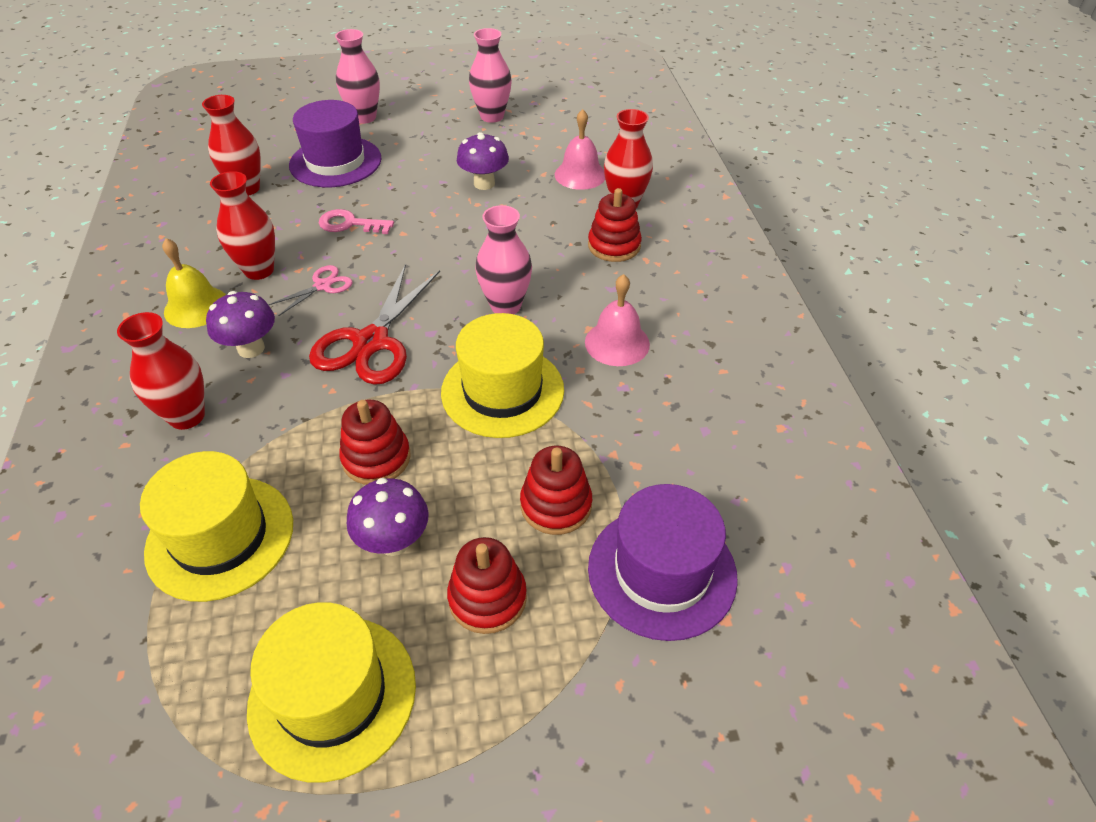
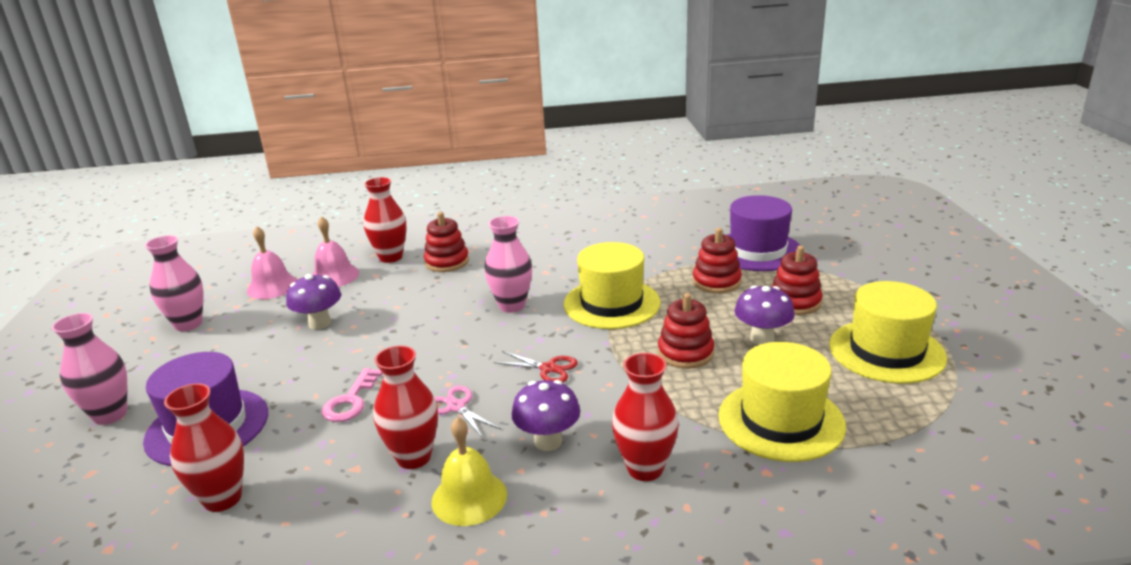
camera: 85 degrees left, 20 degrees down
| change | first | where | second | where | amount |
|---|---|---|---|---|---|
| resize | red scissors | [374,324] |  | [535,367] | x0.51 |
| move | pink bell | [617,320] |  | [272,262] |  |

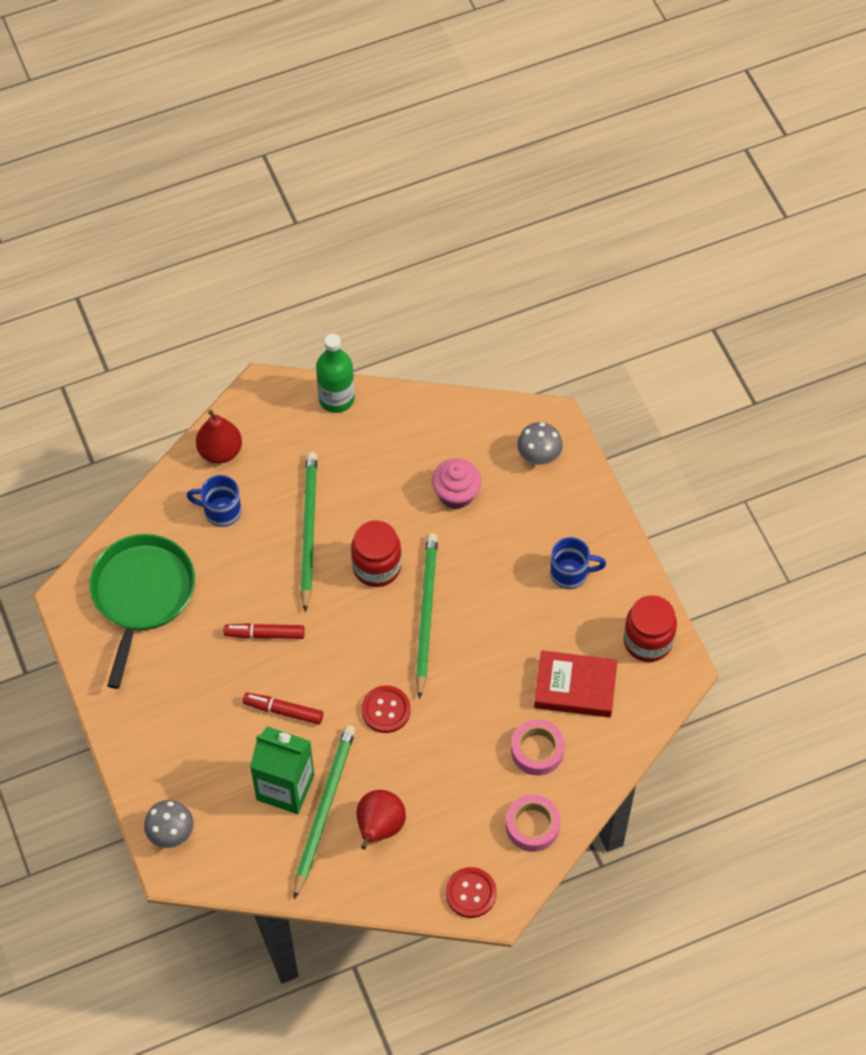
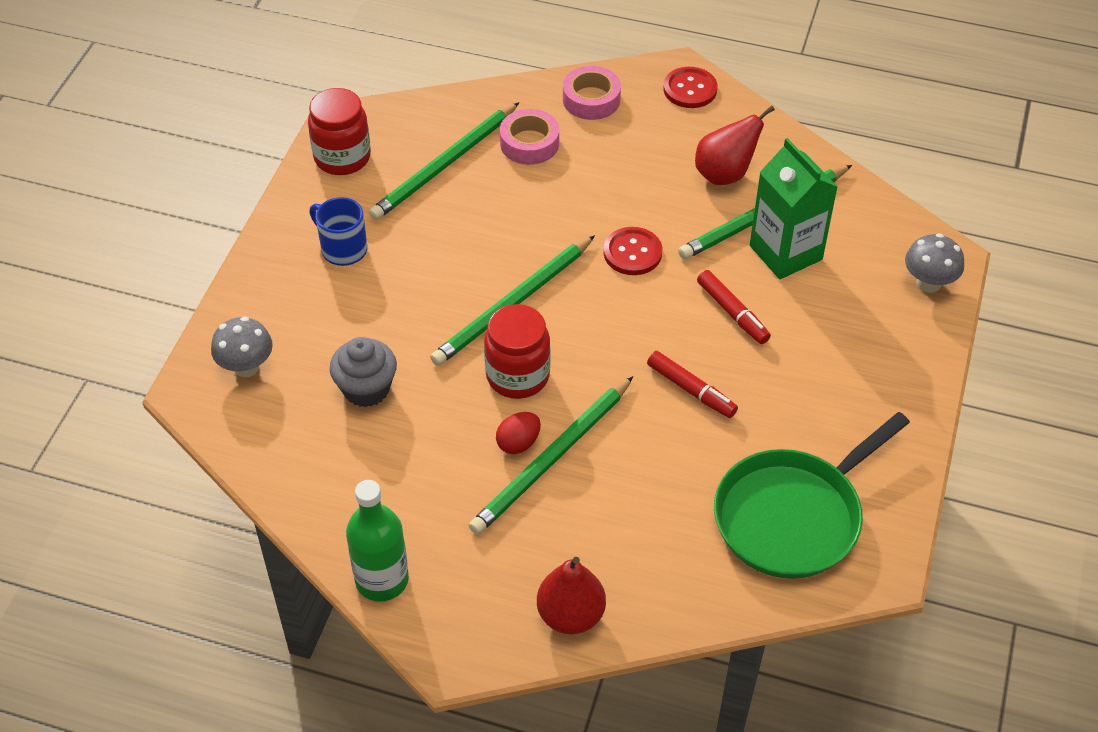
camera: 140 degrees left, 10 degrees down
| change | first | where | second | where | amount |
|---|---|---|---|---|---|
| recolor | pink cupcake | [456,483] | grey cupcake | [363,372] |  |
| delete | blue mug | [213,501] |  |  |  |
| replace | red book | [575,684] | green pencil | [444,161] |  |
| insert |  |  | red egg | [518,433] |  |

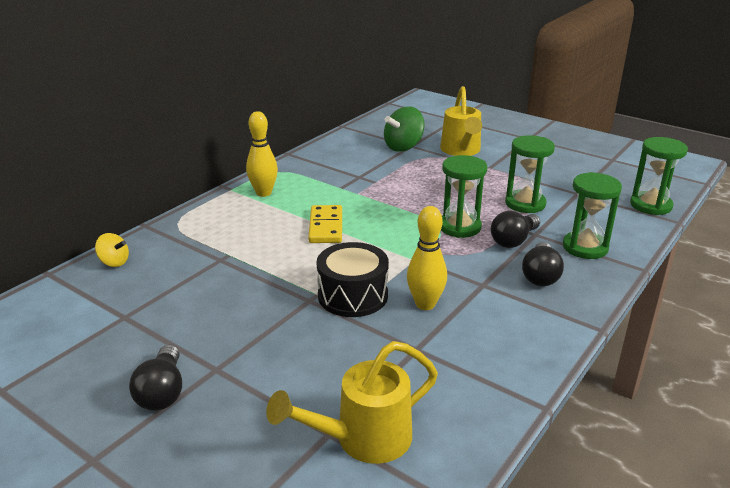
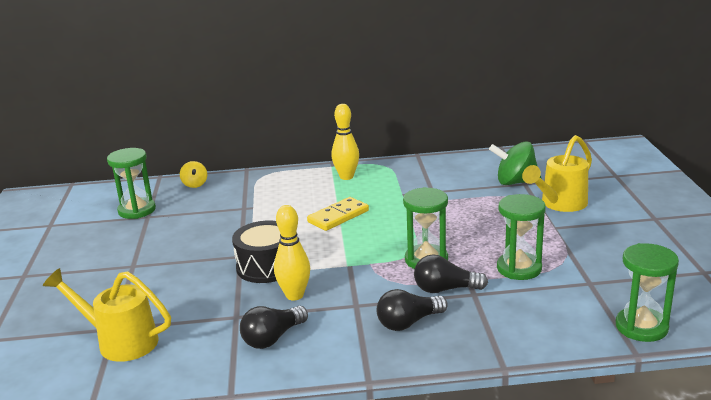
camera: 50 degrees right, 5 degrees down
| change | first | where | second | where | amount |
|---|---|---|---|---|---|
| move | green hourglass | [592,215] |  | [131,183] |  |
| move | black light bulb | [155,377] |  | [274,327] |  |

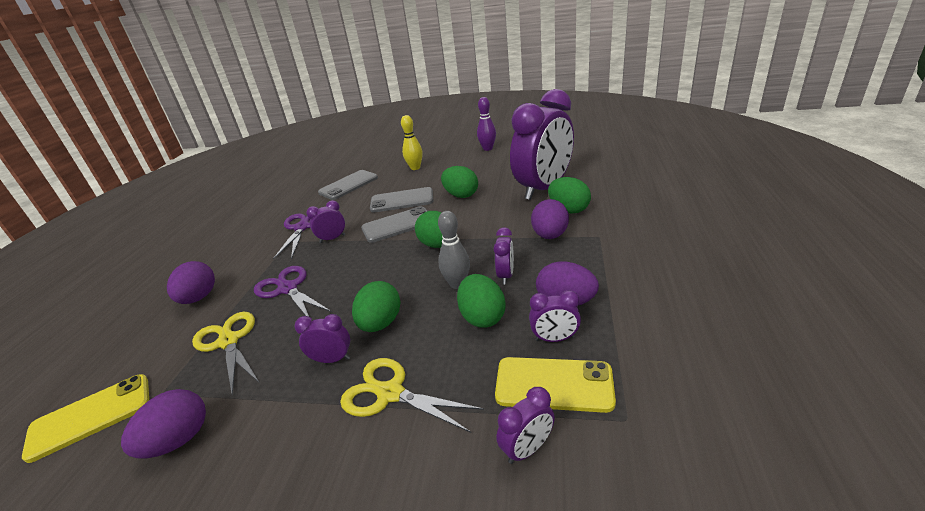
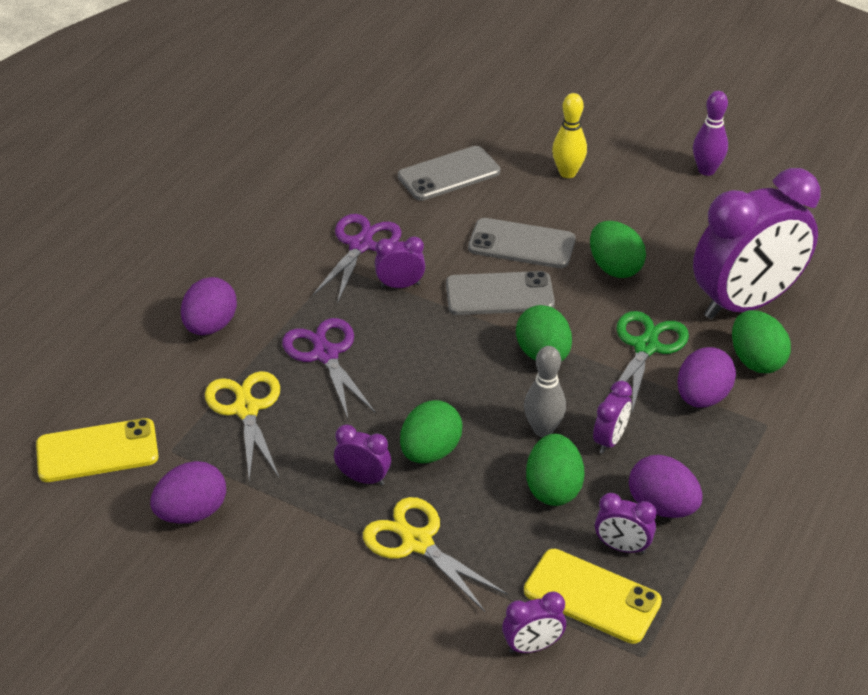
camera: 15 degrees right, 10 degrees up
| change | first | where | second | where | amount |
|---|---|---|---|---|---|
| insert |  |  | green scissors | [650,361] |  |

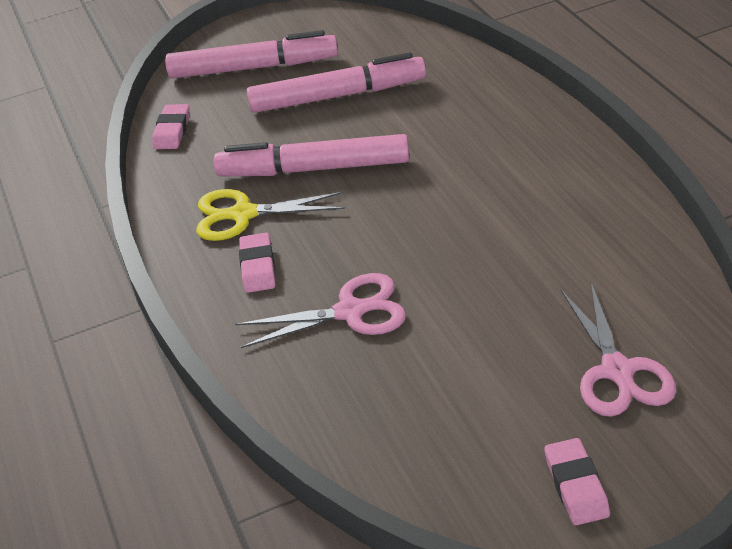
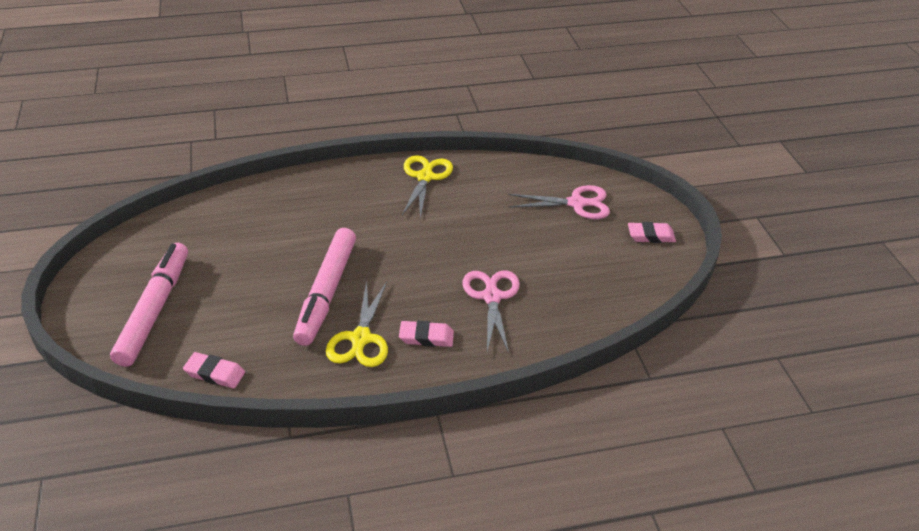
camera: 85 degrees left, 0 degrees up
| change | first | where | second | where | amount |
|---|---|---|---|---|---|
| delete | pink marker | [336,82] |  |  |  |
| insert |  |  | yellow scissors | [427,187] |  |

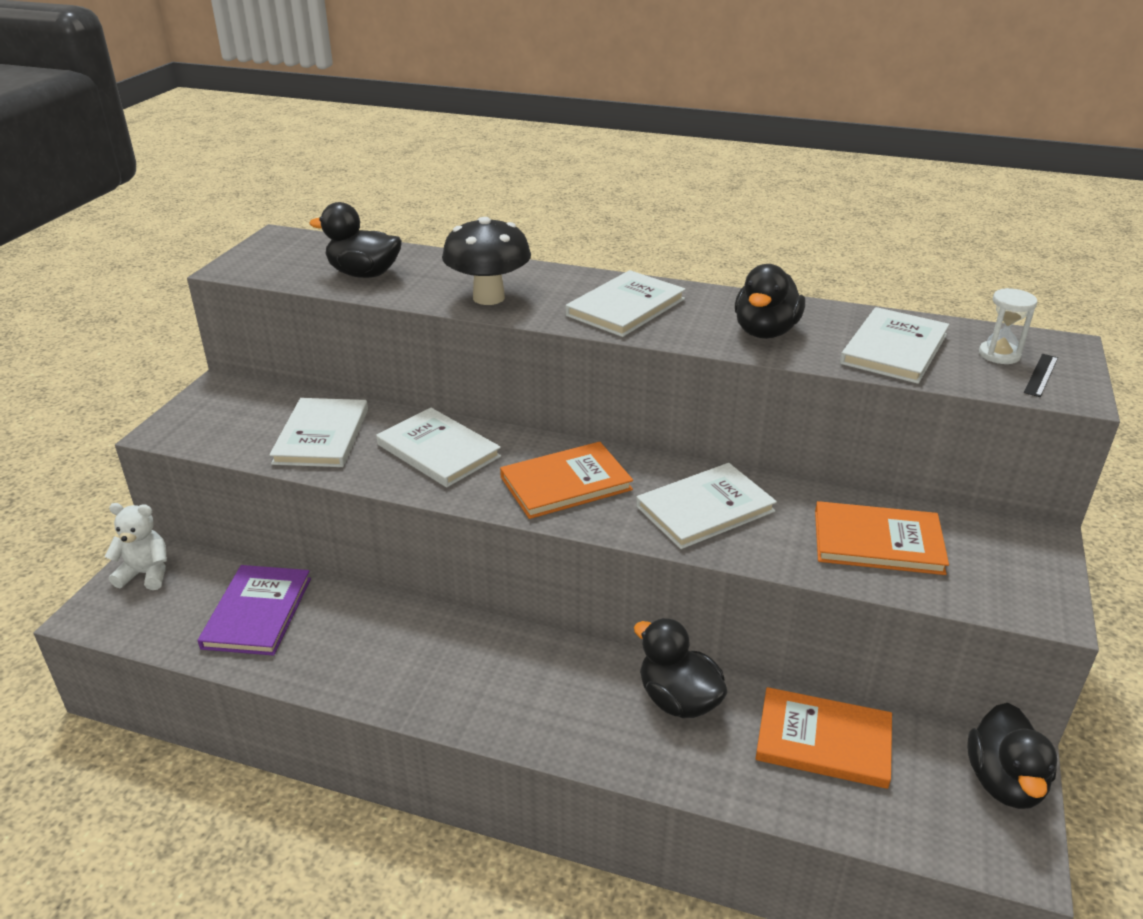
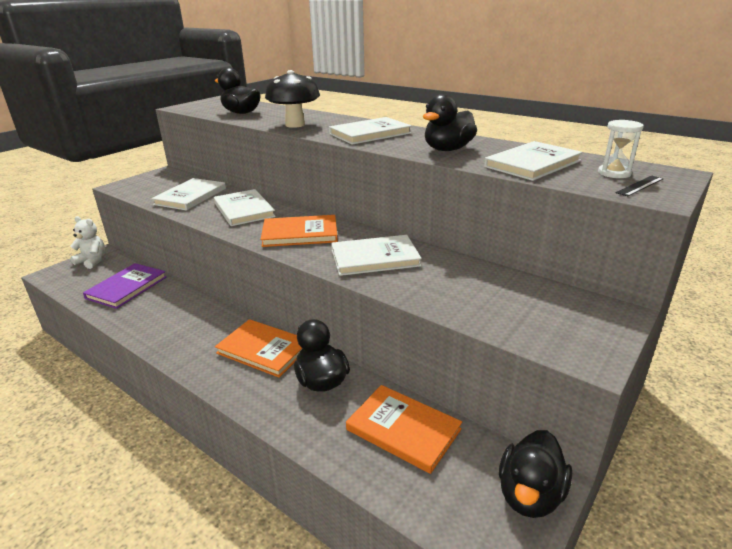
camera: 20 degrees right, 5 degrees down
| change | first | where | second | where | amount |
|---|---|---|---|---|---|
| move | orange book | [882,538] |  | [258,348] |  |

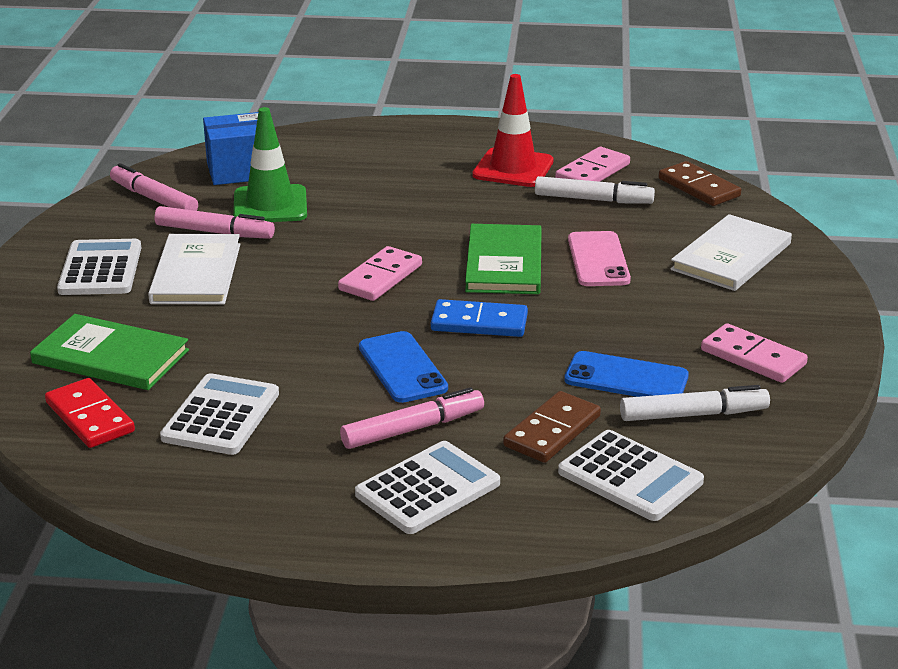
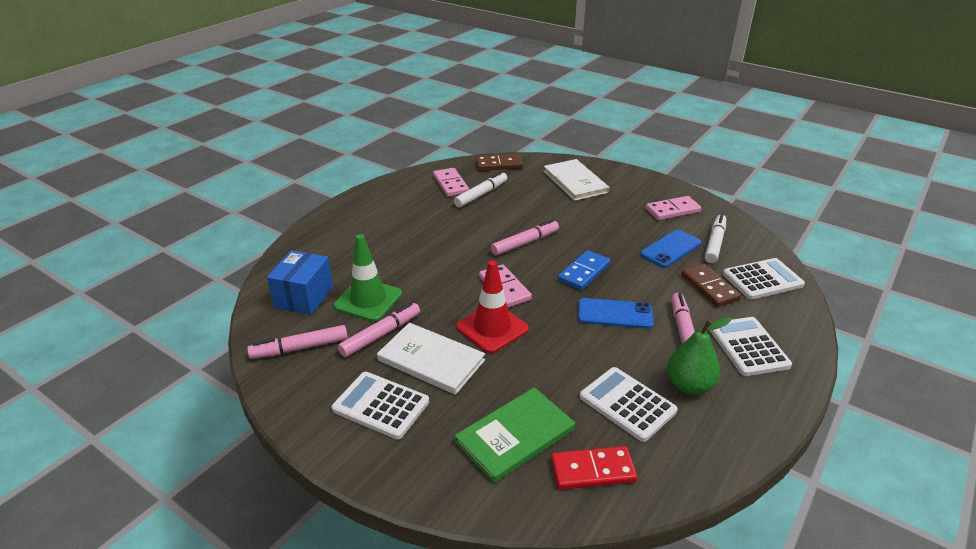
camera: 60 degrees left, 5 degrees up
| change | first | where | second | where | amount |
|---|---|---|---|---|---|
| move | red traffic cone | [513,130] |  | [492,307] |  |
| replace | green book | [503,259] | pink marker | [525,238] |  |
| delete | pink phone | [599,258] |  |  |  |
| insert |  |  | green pear | [699,356] |  |

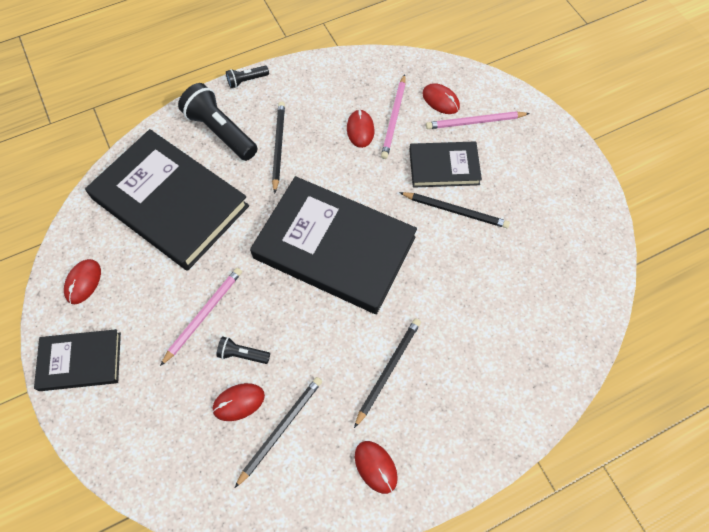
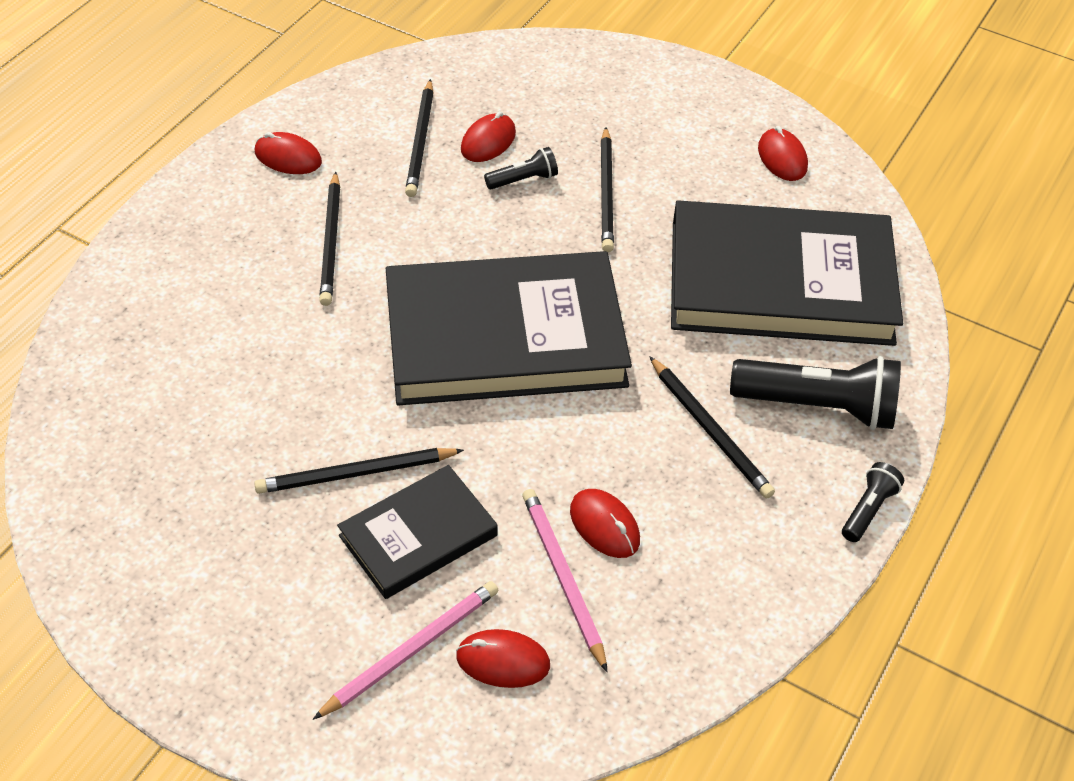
camera: 145 degrees right, 15 degrees down
| change | first | where | second | where | amount |
|---|---|---|---|---|---|
| recolor | pink pencil | [201,317] | black pencil | [607,189] |  |
| delete | black book | [77,360] |  |  |  |

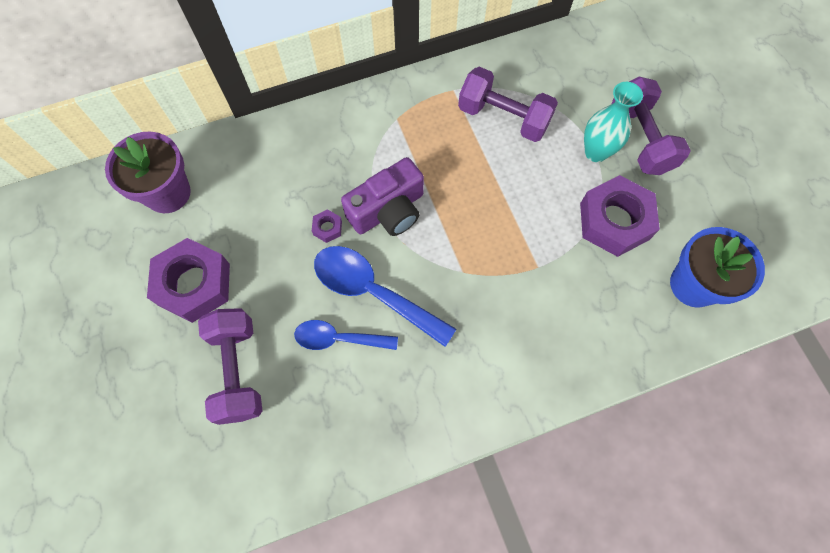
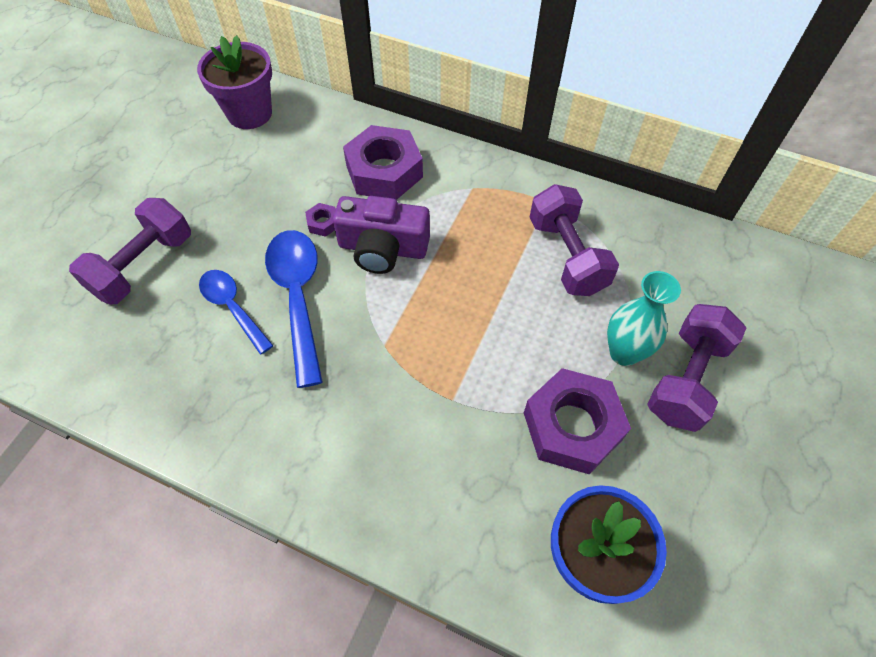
camera: 45 degrees right, 10 degrees down
| change | first | where | second | where | amount |
|---|---|---|---|---|---|
| move | purple nut | [188,280] |  | [383,162] |  |

